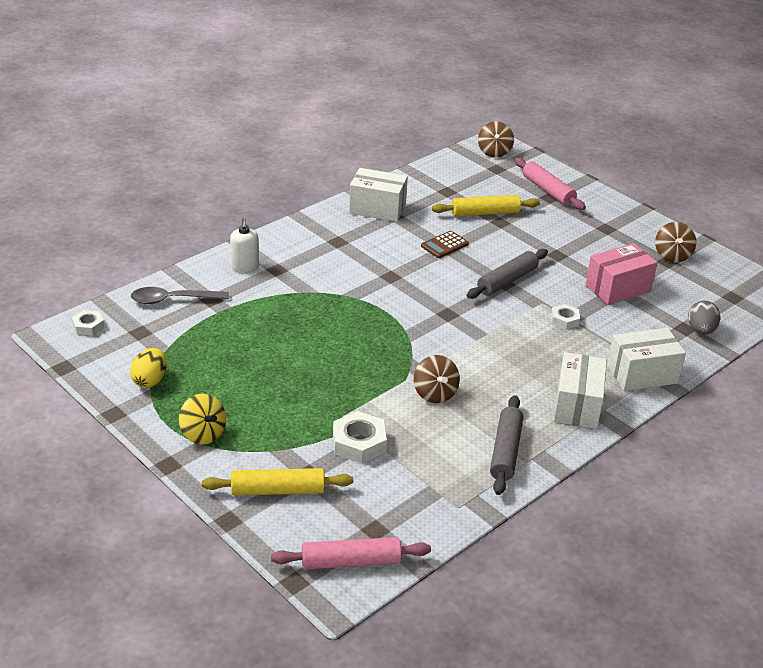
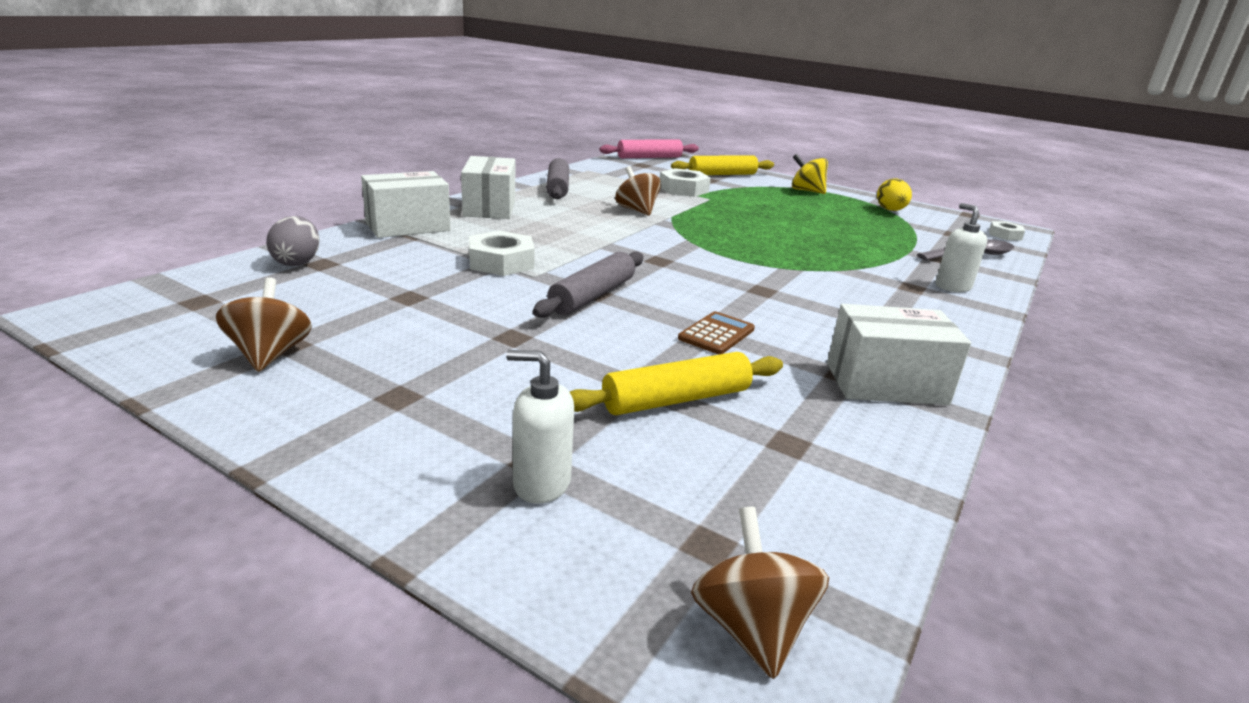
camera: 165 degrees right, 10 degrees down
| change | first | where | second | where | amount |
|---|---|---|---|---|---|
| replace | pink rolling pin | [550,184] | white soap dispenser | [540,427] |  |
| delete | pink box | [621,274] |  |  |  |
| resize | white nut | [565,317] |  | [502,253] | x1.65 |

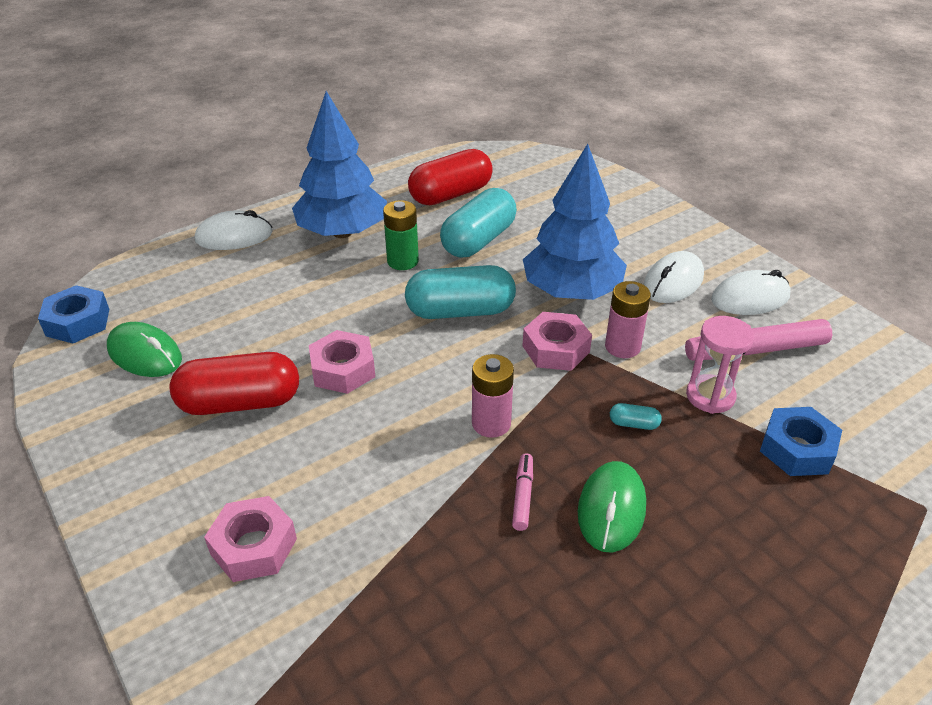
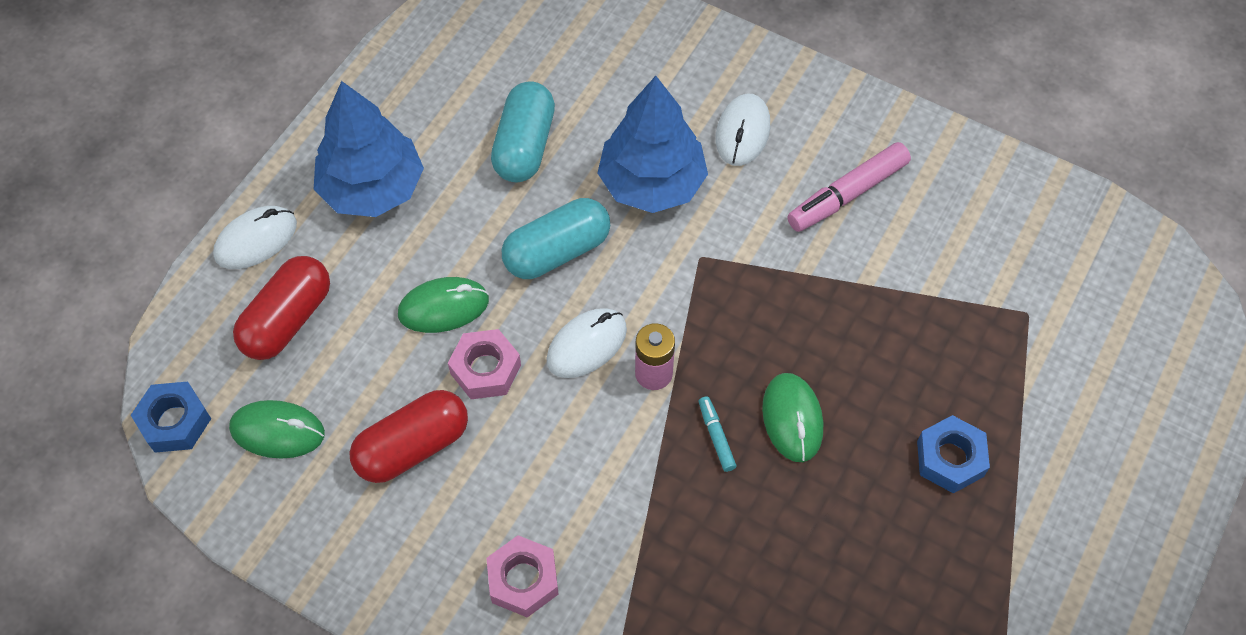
camera: 25 degrees left, 20 degrees up
| change | first | where | second | where | amount |
|---|---|---|---|---|---|
| move | red capsule | [450,177] |  | [281,308] |  |
| delete | green battery | [401,235] |  |  |  |
| move | white mouse | [751,292] |  | [586,343] |  |
| delete | pink battery | [628,319] |  |  |  |
| delete | pink nut | [557,341] |  |  |  |
| delete | pink hourglass | [720,365] |  |  |  |
| delete | turquoise capsule | [636,416] |  |  |  |
| move | blue nut | [801,441] |  | [953,454] |  |
| recolor | pink marker | [522,492] | turquoise marker | [718,434] |  |
| insert |  |  | green mouse | [443,305] |  |

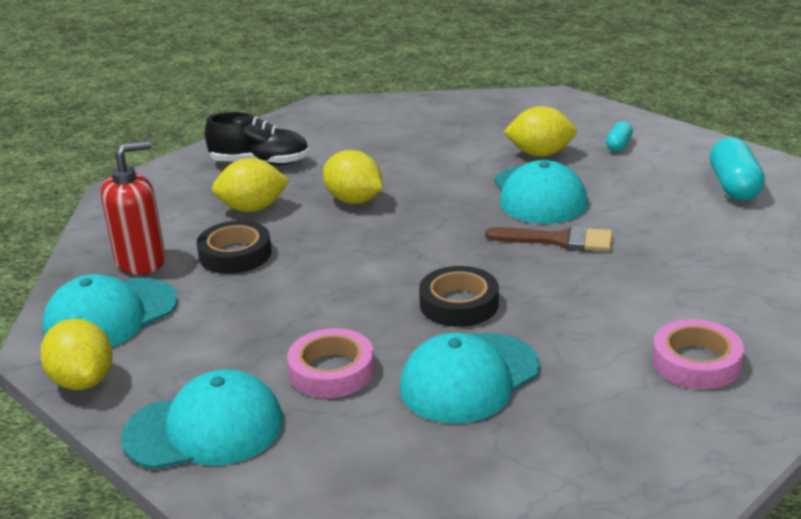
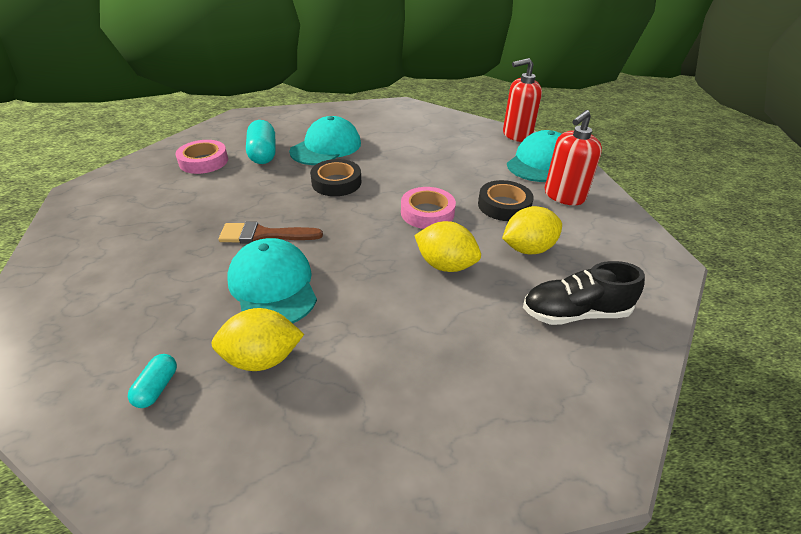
camera: 165 degrees right, 10 degrees up
| change | first | where | second | where | amount |
|---|---|---|---|---|---|
| move | turquoise capsule | [737,169] |  | [261,142] |  |
| replace | yellow lemon | [76,354] | red soap dispenser | [522,100] |  |
| move | pink tape | [331,363] |  | [428,208] |  |
| delete | turquoise cap | [202,419] |  |  |  |

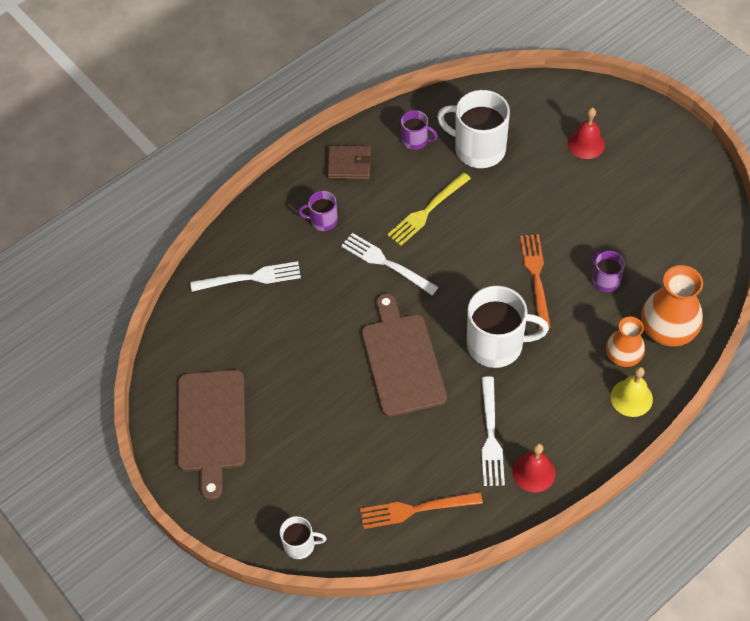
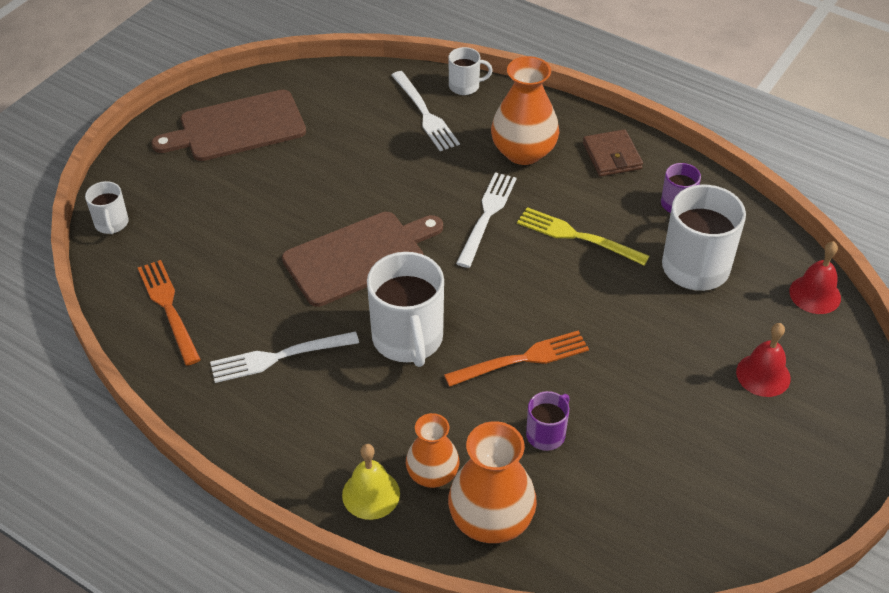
camera: 70 degrees right, 10 degrees down
| change | first | where | second | where | amount |
|---|---|---|---|---|---|
| replace | purple mug | [318,211] | orange vase | [525,110] |  |
| move | red bell | [534,467] |  | [815,277] |  |
| insert |  |  | white mug | [470,71] |  |

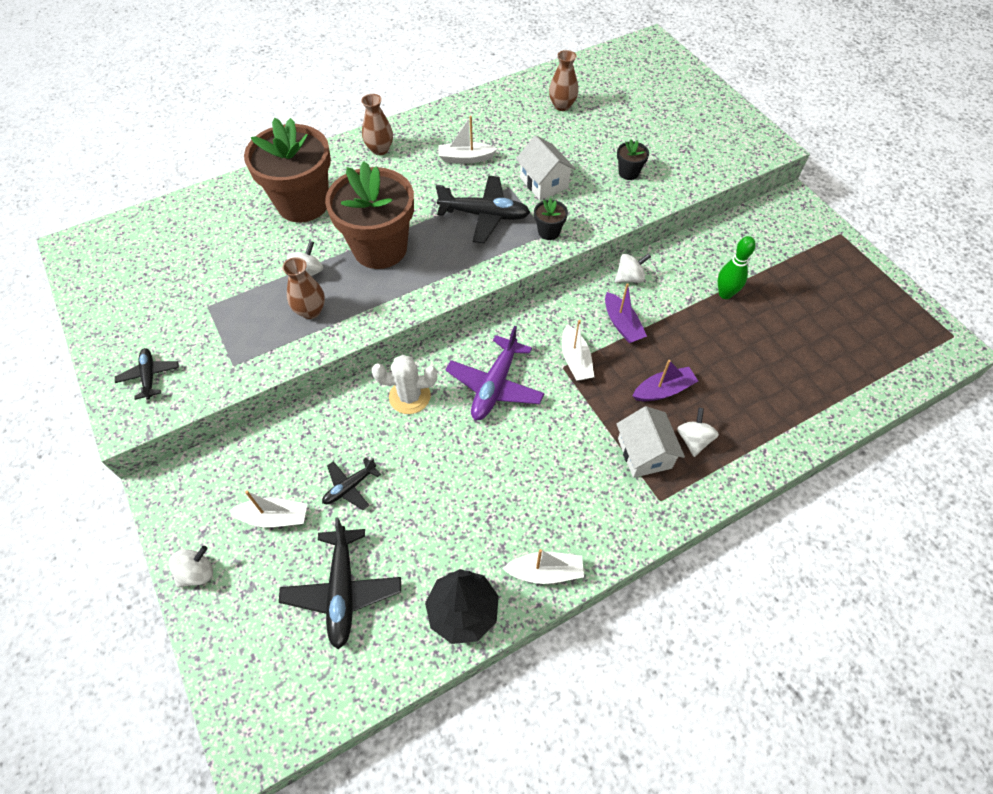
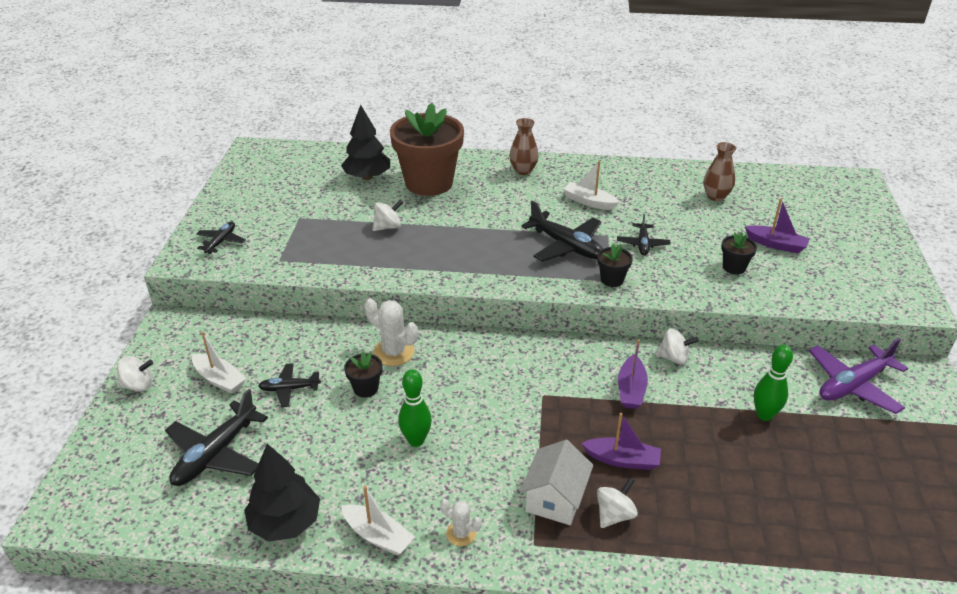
camera: 35 degrees right, 20 degrees down
| change | first | where | second | where | amount |
|---|---|---|---|---|---|
| replace | white house | [546,167] | black plane | [644,234] |  |
| delete | brown flower pot | [369,215] |  |  |  |
| delete | brown vase | [303,288] |  |  |  |
| delete | white boat | [578,350] |  |  |  |
| move | purple plane | [495,373] |  | [858,376] |  |
| insert |  |  | black tree | [365,142] |  |
| insert |  |  | purple boat | [777,225] |  |
| insert |  |  | black flower pot | [363,374] |  |
| insert |  |  | green bowling pin | [415,408] |  |
| insert |  |  | white cactus | [461,522] |  |

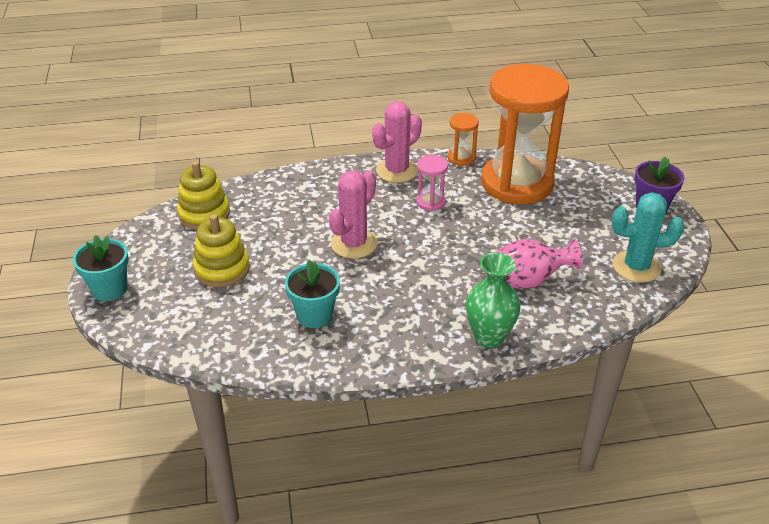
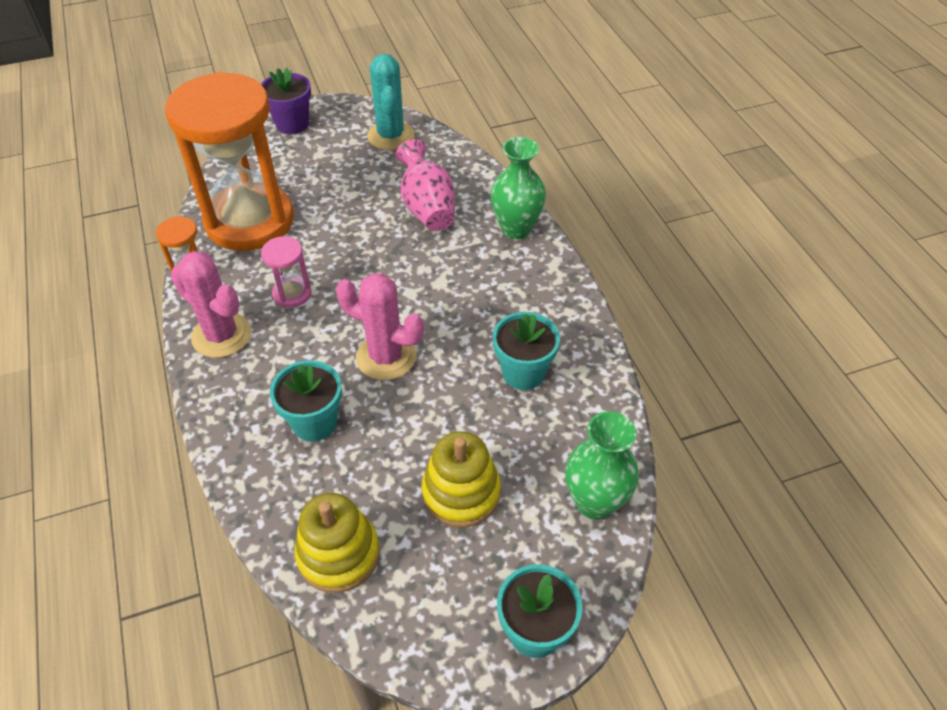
camera: 100 degrees left, 10 degrees up
| change | first | where | second | where | amount |
|---|---|---|---|---|---|
| insert |  |  | turquoise flower pot | [306,401] |  |
| insert |  |  | green vase | [602,465] |  |

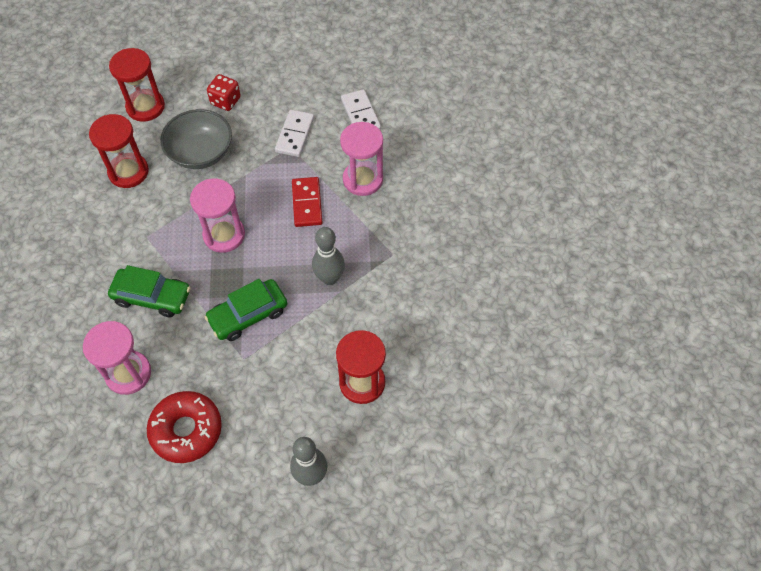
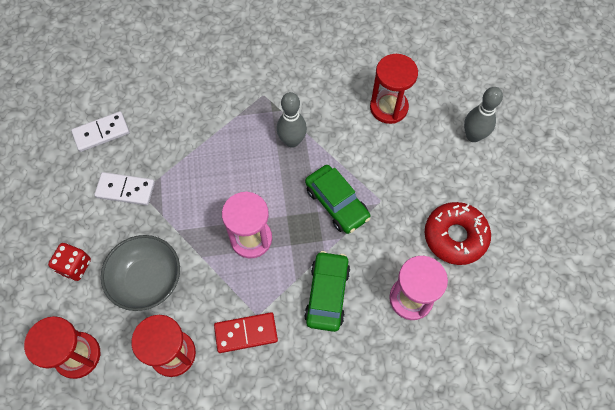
camera: 95 degrees left, 5 degrees up
| change | first | where | second | where | amount |
|---|---|---|---|---|---|
| delete | pink hourglass | [361,159] |  |  |  |
| move | red domino | [307,202] |  | [246,332] |  |

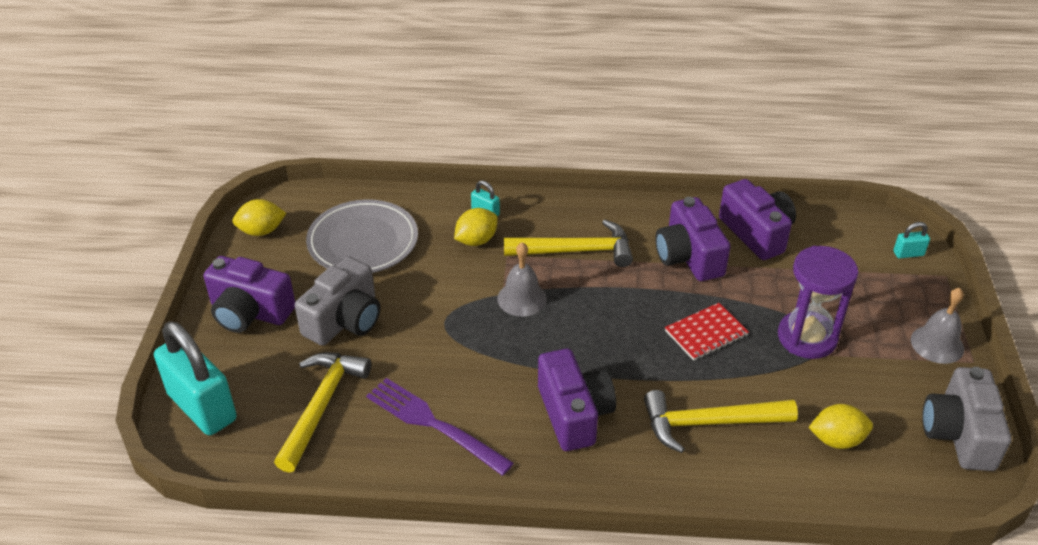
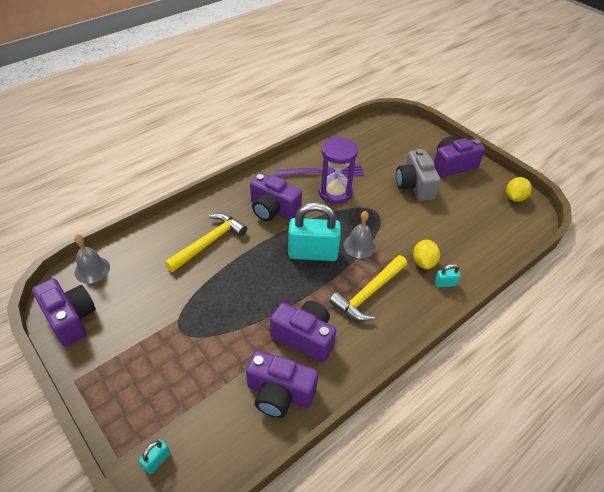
camera: 135 degrees right, 5 degrees up
| change | first | where | second | where | amount |
|---|---|---|---|---|---|
| delete | grey plate | [362,236] |  |  |  |
| move | purple hourglass | [818,302] |  | [338,170] |  |
| move | grey bell | [937,326] |  | [92,259] |  |
| delete | red notebook | [707,332] |  |  |  |
| move | turquoise padlock | [195,378] |  | [314,231] |  |
| delete | yellow hammer | [322,412] |  |  |  |
| recolor | grey camera | [966,419] | purple camera | [64,312] |  |
| delete | yellow lemon | [840,426] |  |  |  |

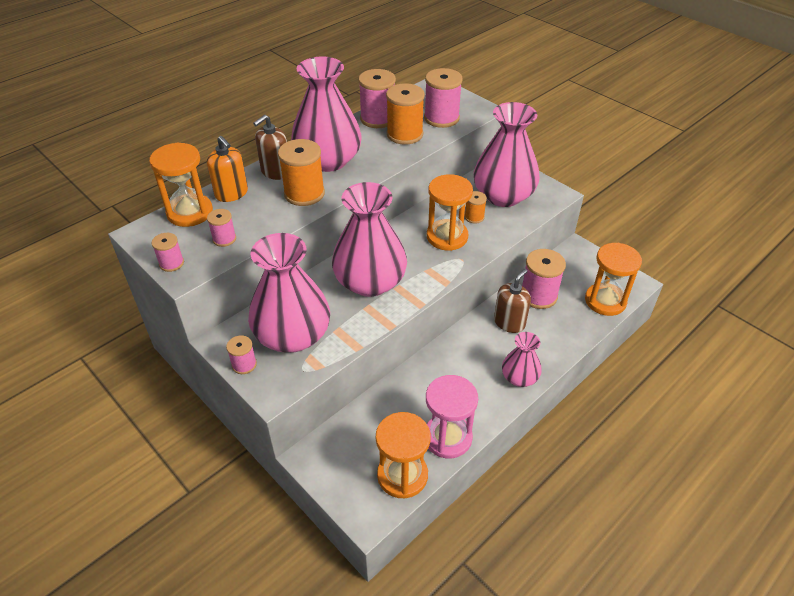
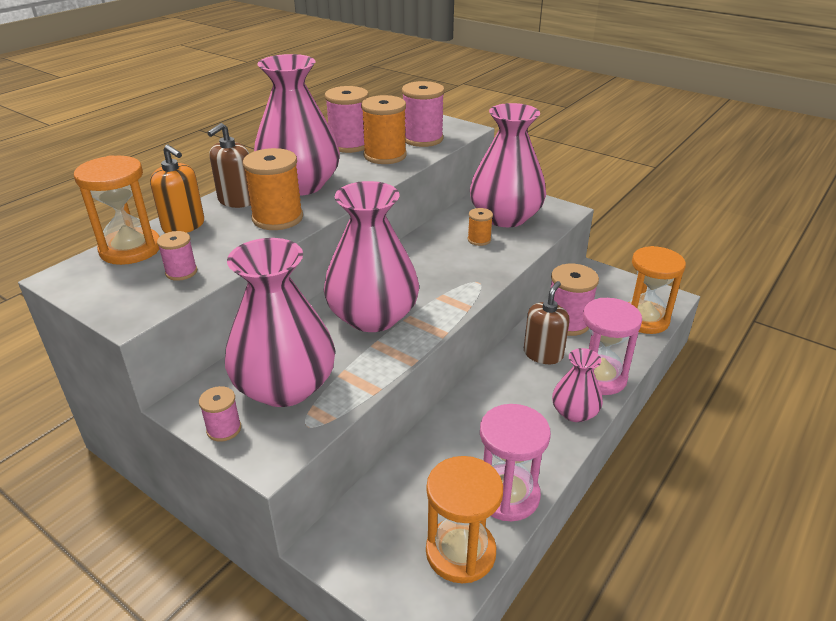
camera: 10 degrees left, 10 degrees down
| change | first | where | second | where | amount |
|---|---|---|---|---|---|
| delete | orange hourglass | [450,212] |  |  |  |
| delete | pink spool | [168,252] |  |  |  |
| insert |  |  | pink hourglass | [612,346] |  |

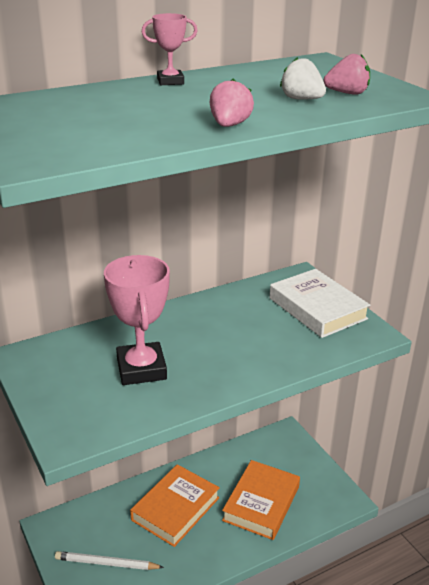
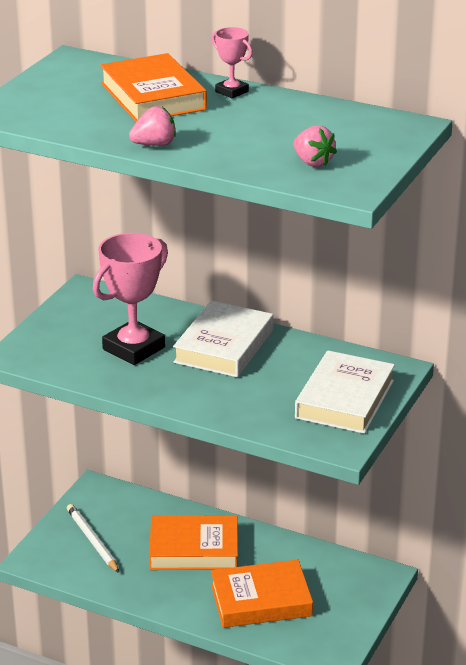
camera: 55 degrees right, 0 degrees up
| change | first | where | second | where | amount |
|---|---|---|---|---|---|
| delete | white strawberry | [303,78] |  |  |  |
| insert |  |  | orange book | [153,87] |  |
| insert |  |  | white book | [223,338] |  |

